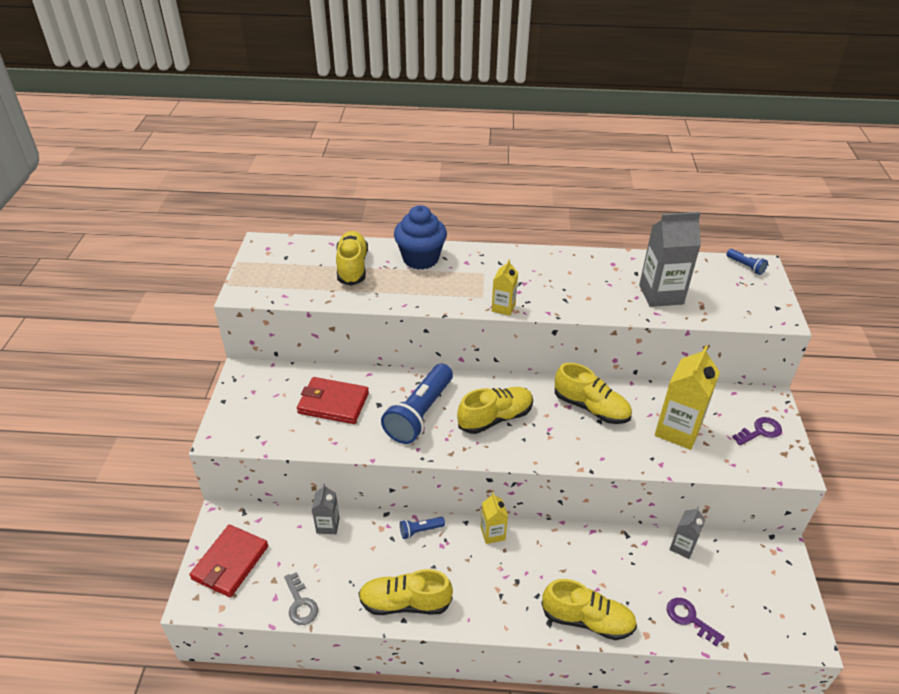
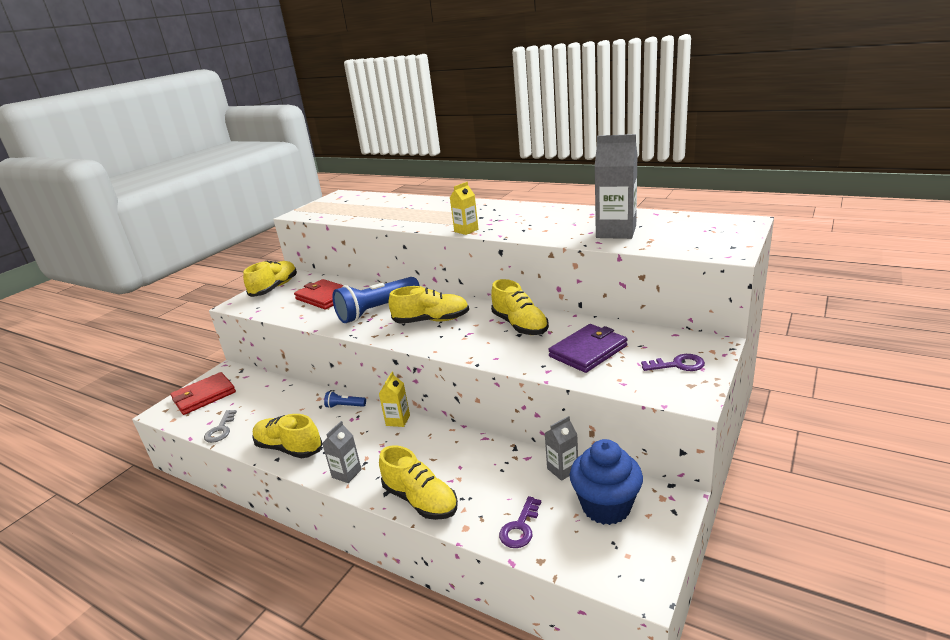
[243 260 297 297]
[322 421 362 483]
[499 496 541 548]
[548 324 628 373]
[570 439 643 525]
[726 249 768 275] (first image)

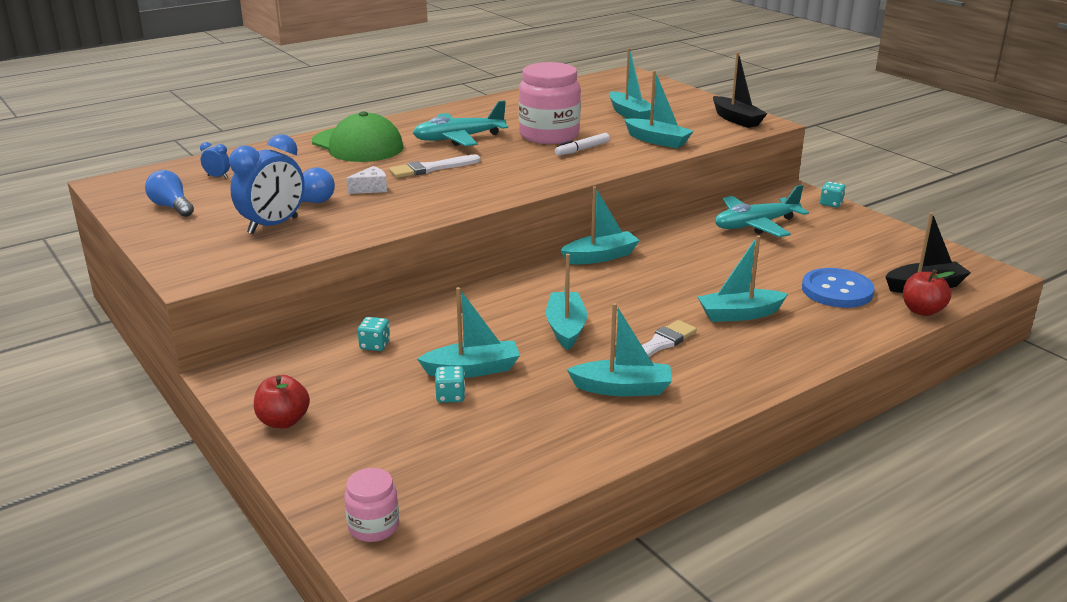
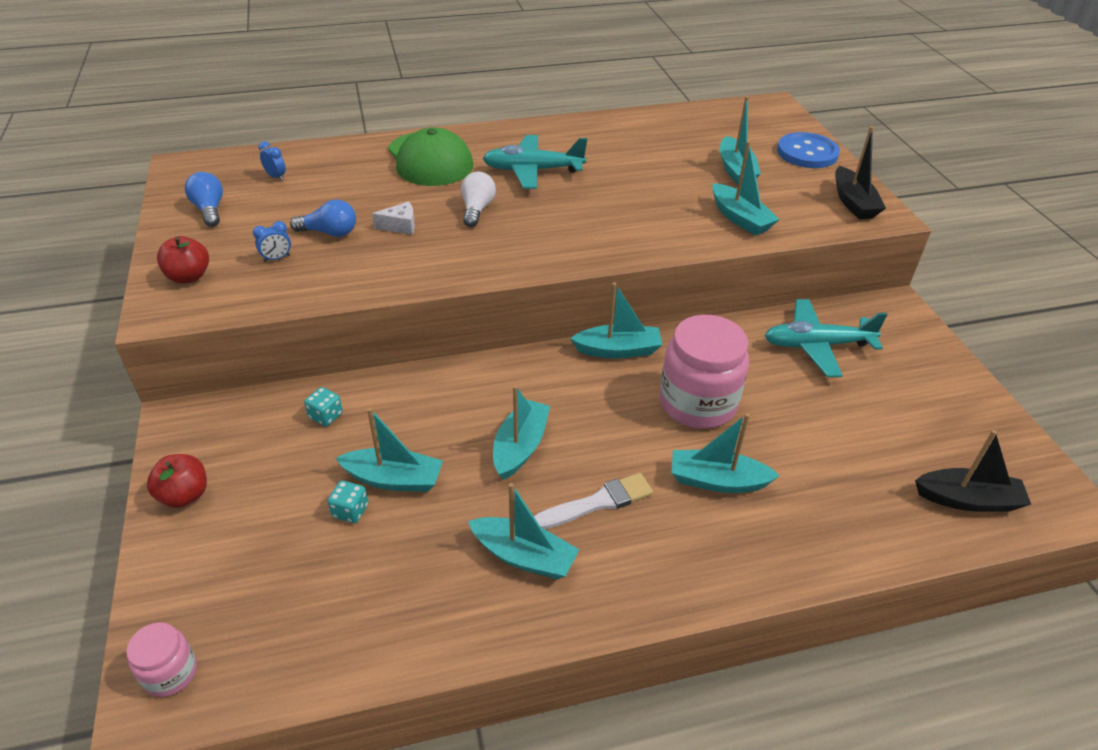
[157 236 209 284]
[253 221 291 262]
[461 172 496 227]
[660 315 749 429]
[777 132 840 168]
[555 133 610 156] (first image)
[820 182 845 208] (first image)

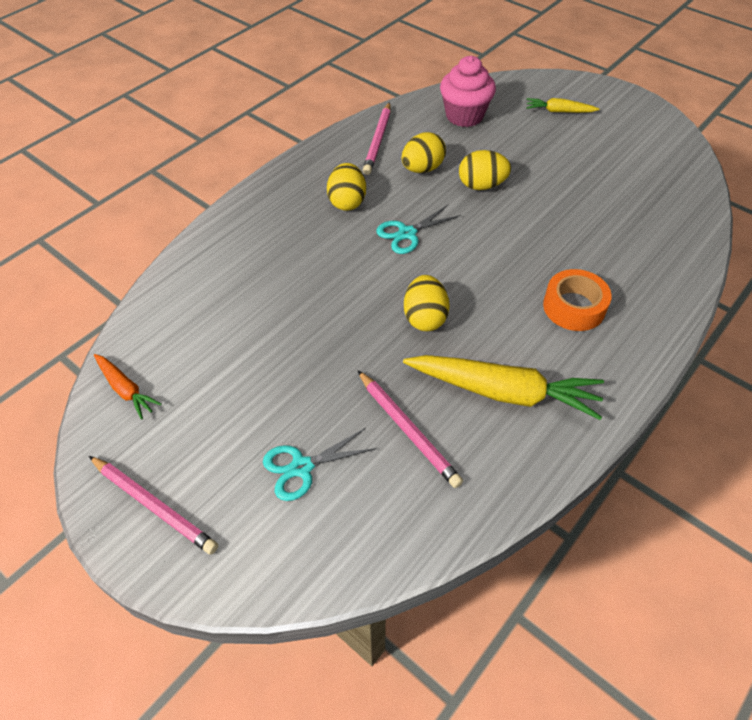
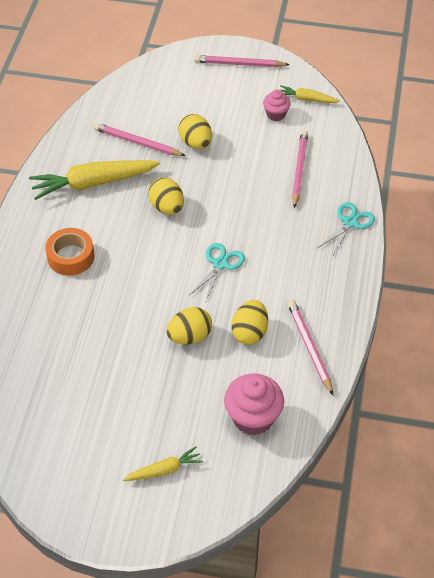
[178 114 212 149]
[263 90 291 121]
[280 85 340 103]
[292 130 308 208]
[318 202 375 257]

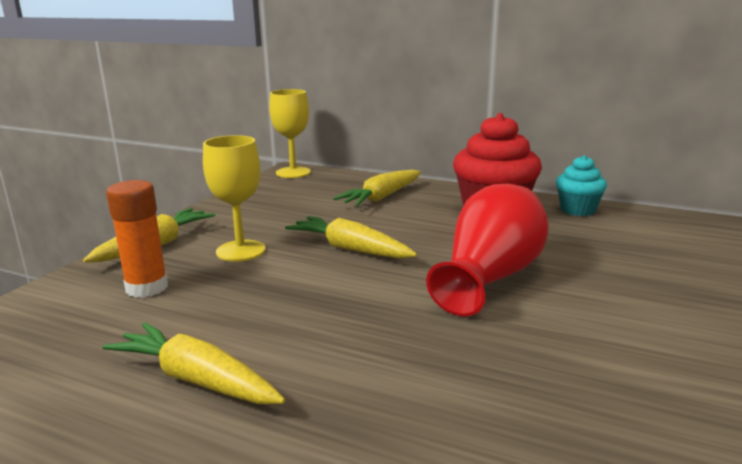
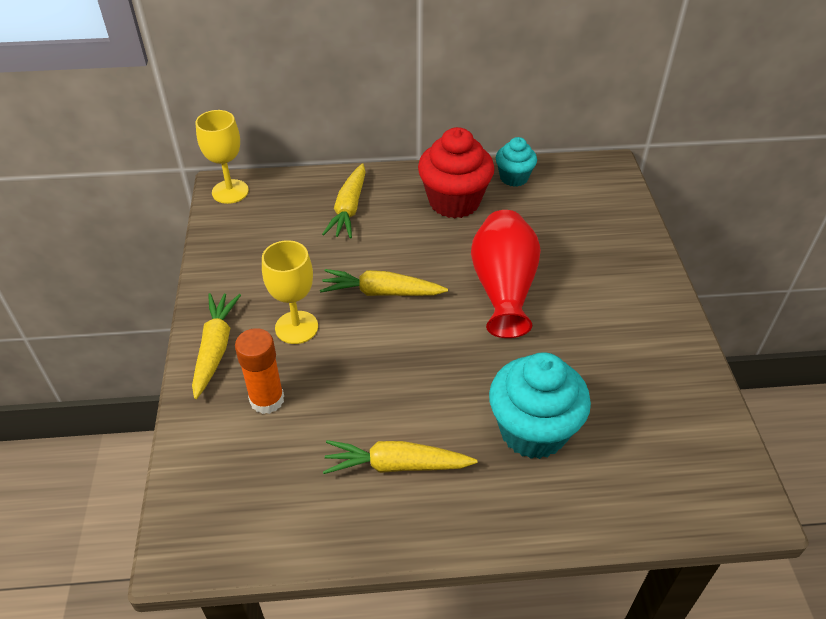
[489 352 591 459]

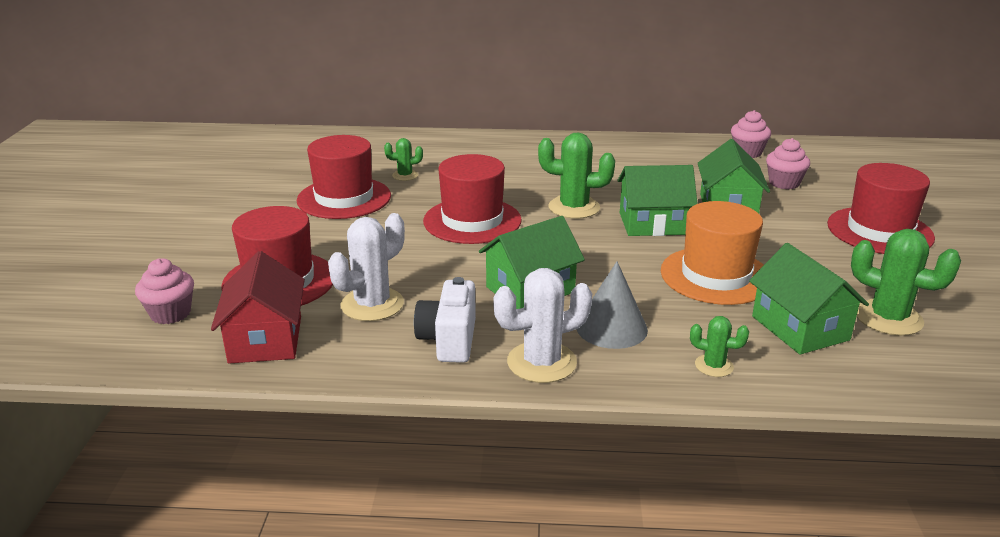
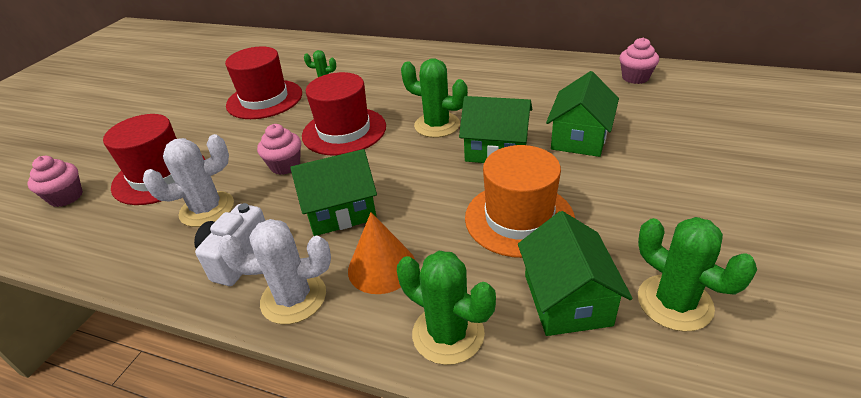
[257 124 301 175]
[348 212 415 294]
[397 251 496 365]
[211 251 305 364] (first image)
[827 163 935 254] (first image)

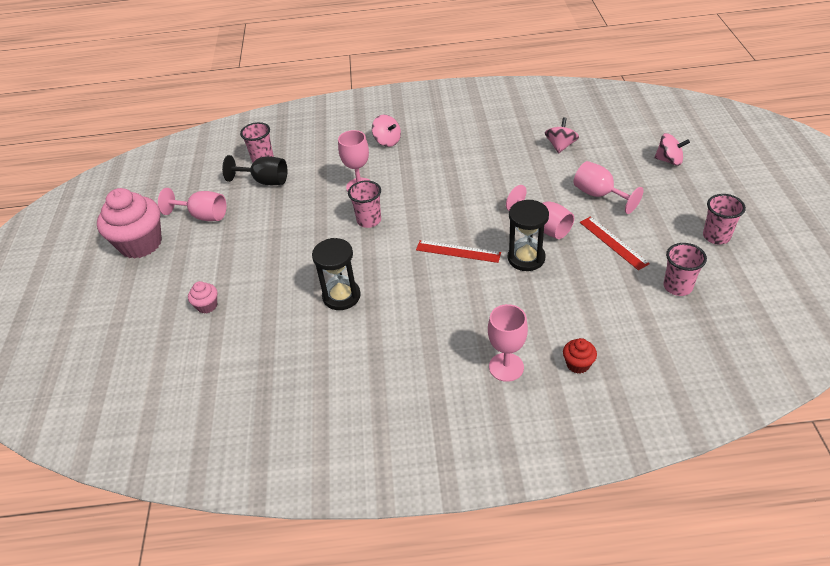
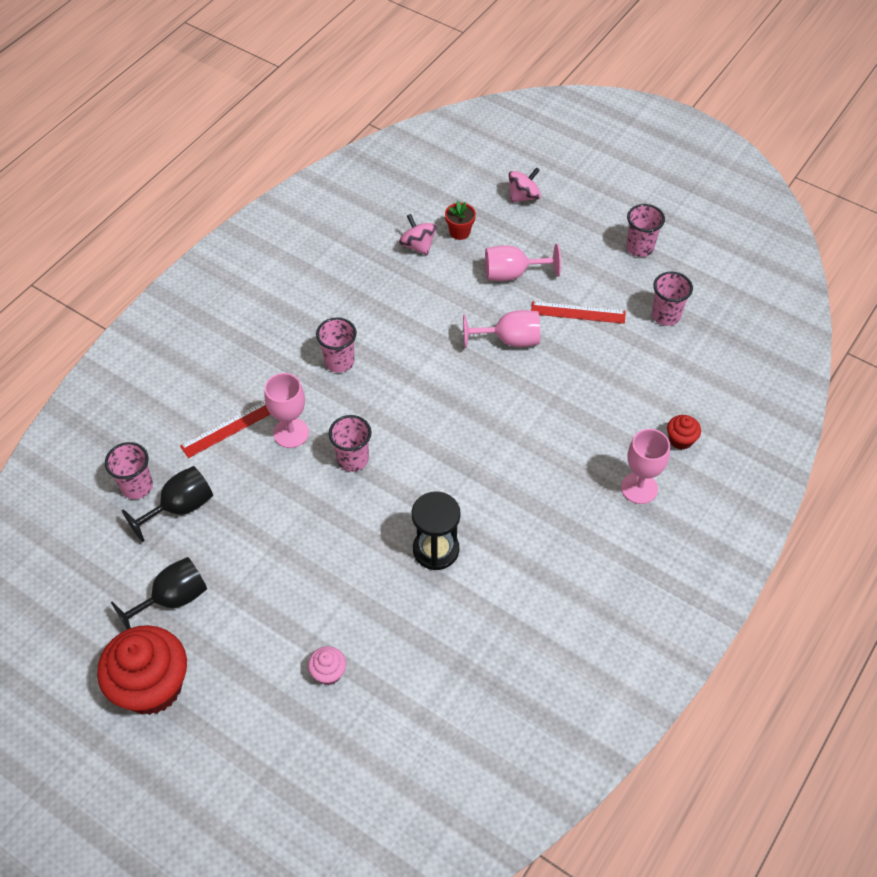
[97 625 187 715]
[111 557 207 629]
[180 401 270 458]
[316 317 357 373]
[445 201 476 240]
[372 115 401 147] (first image)
[508 200 549 271] (first image)

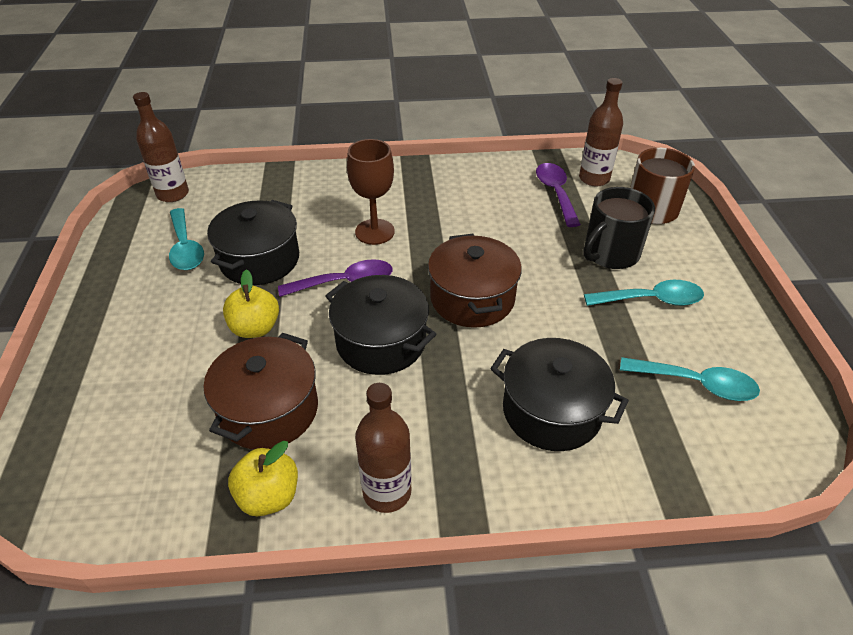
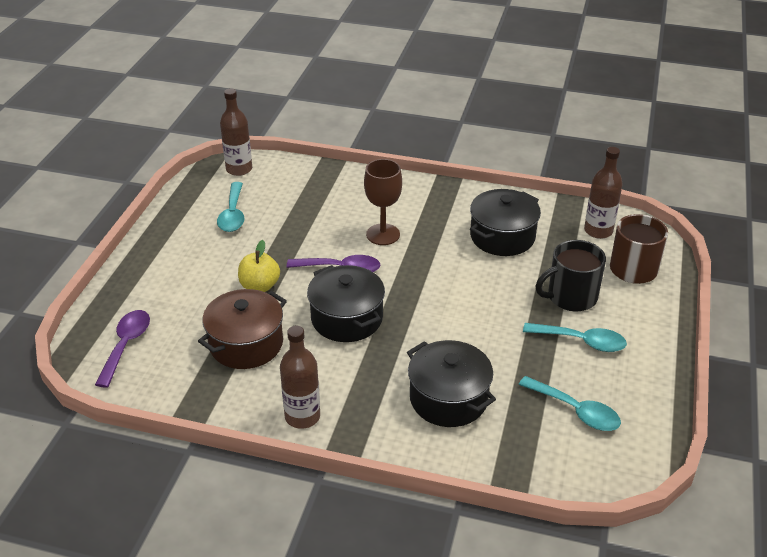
[95 310 150 388]
[470 189 541 256]
[228 441 298 516] (first image)
[428 234 522 328] (first image)

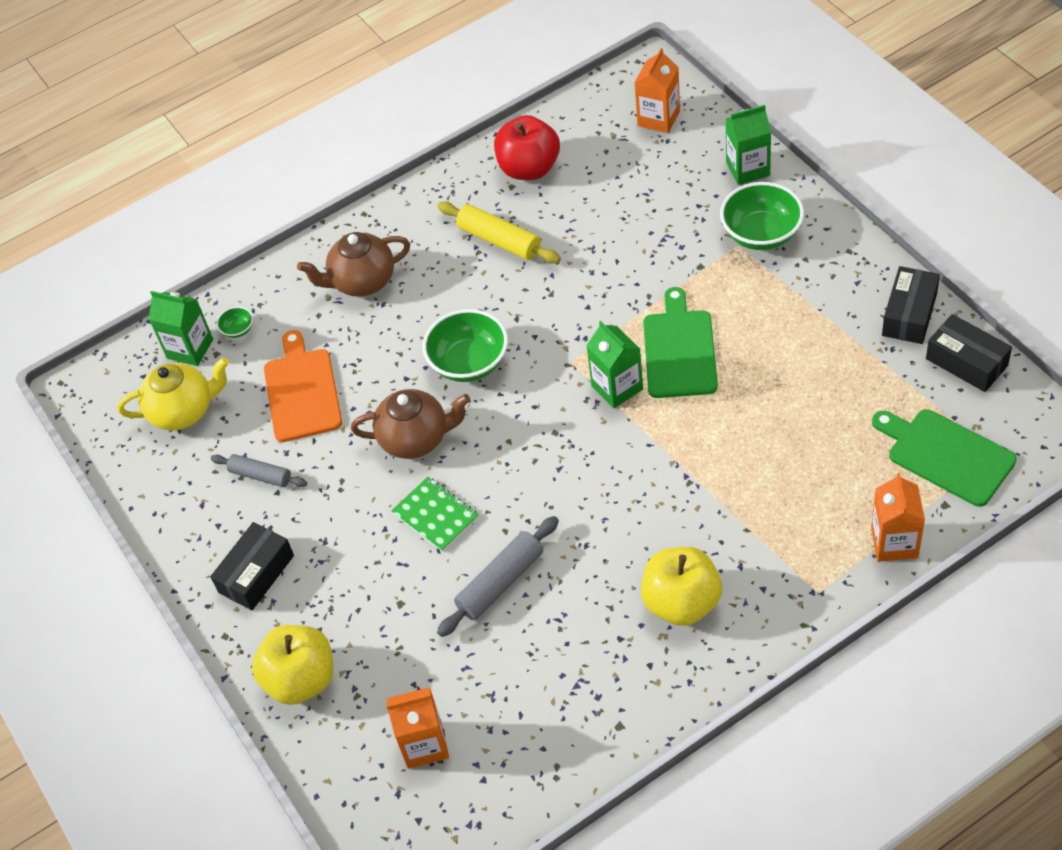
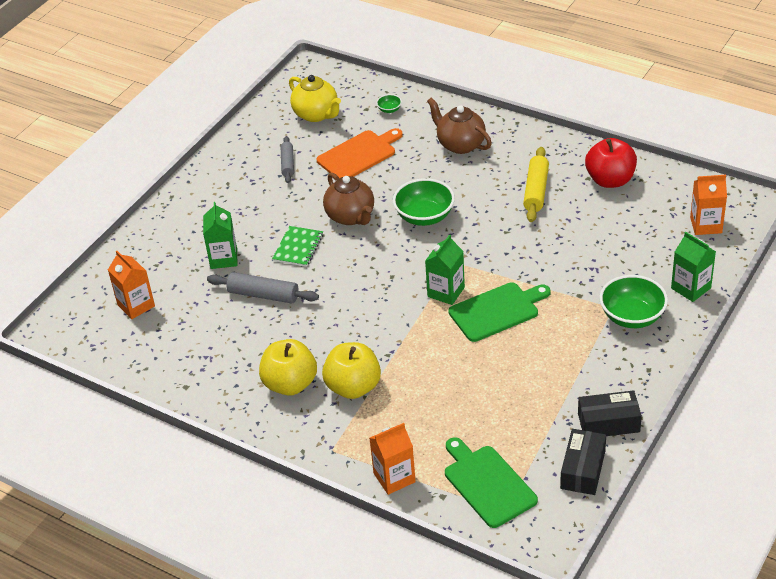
[203 202 238 269]
[322 342 381 399]
[445 437 538 528]
[210 522 294 610] (first image)

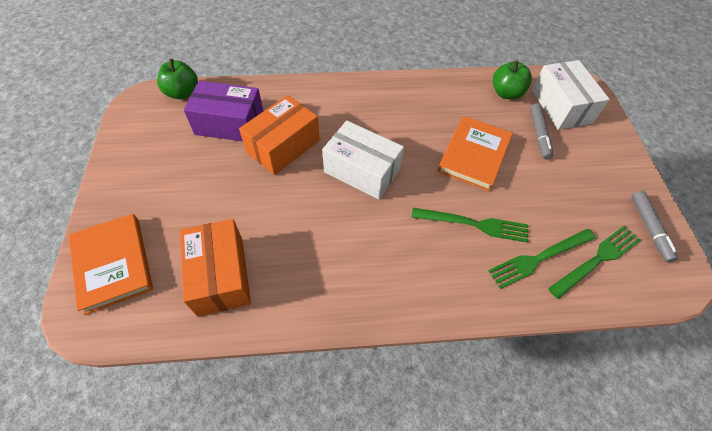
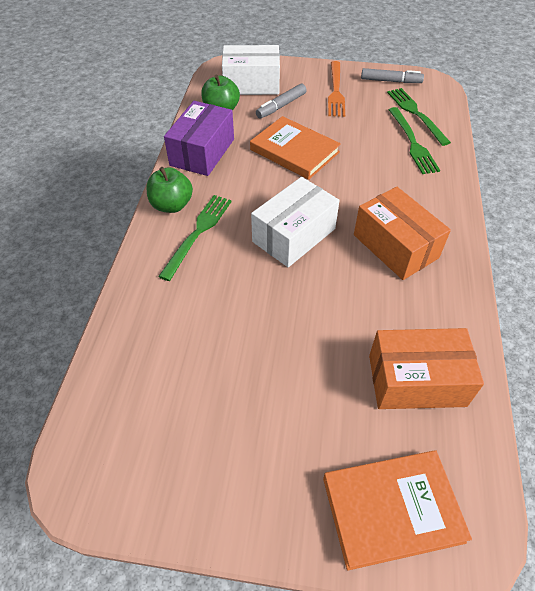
[146 167 193 213]
[158 195 232 281]
[164 101 234 176]
[256 84 307 119]
[328 61 345 117]
[354 187 451 280]

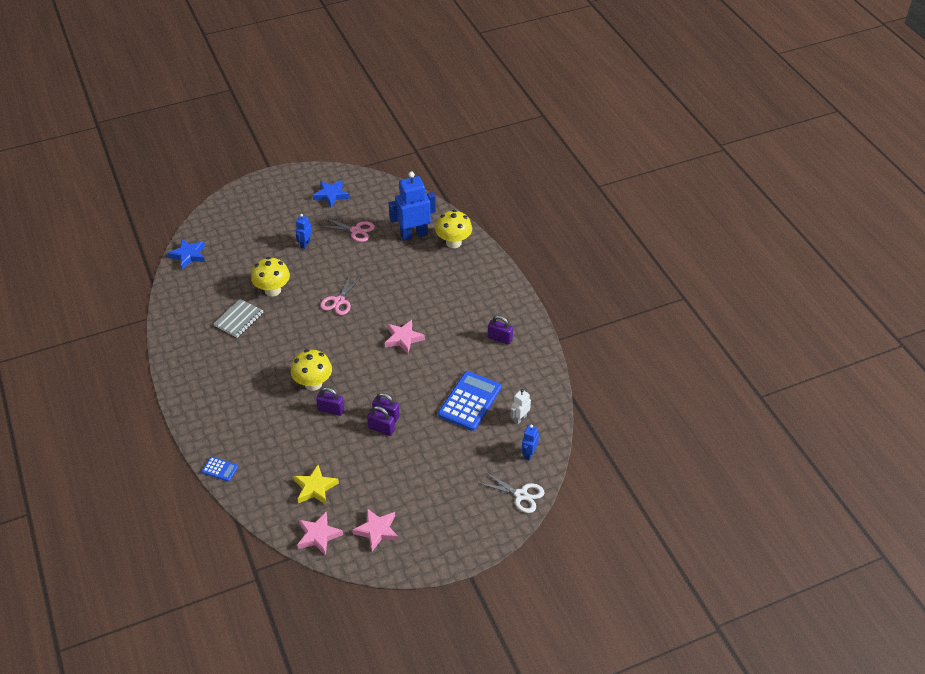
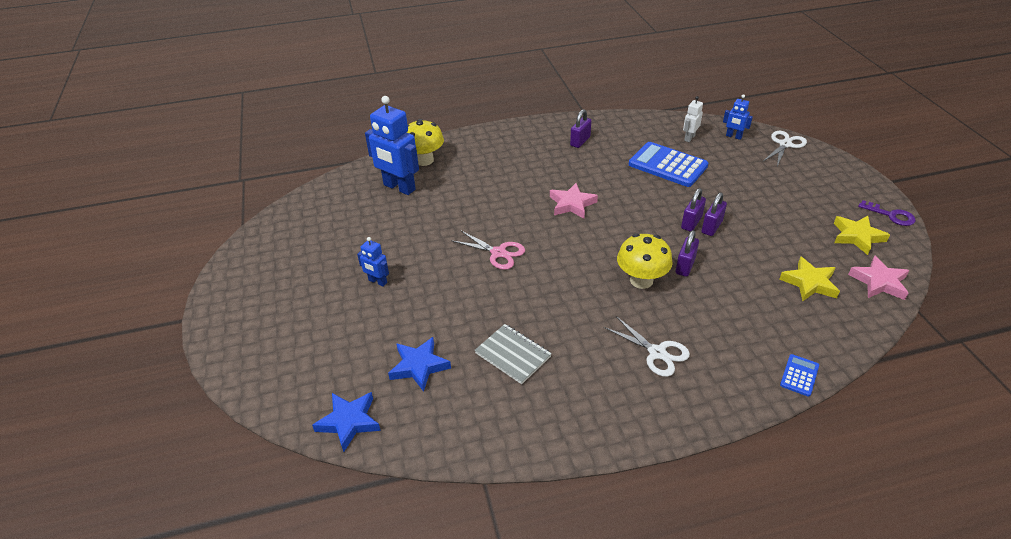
[365 96 419 195]
[388 337 451 392]
[604 316 690 377]
[683 96 703 142]
[834 216 890 255]
[858 200 915 226]
[251 257 290 296] (first image)
[320 218 375 242] (first image)

